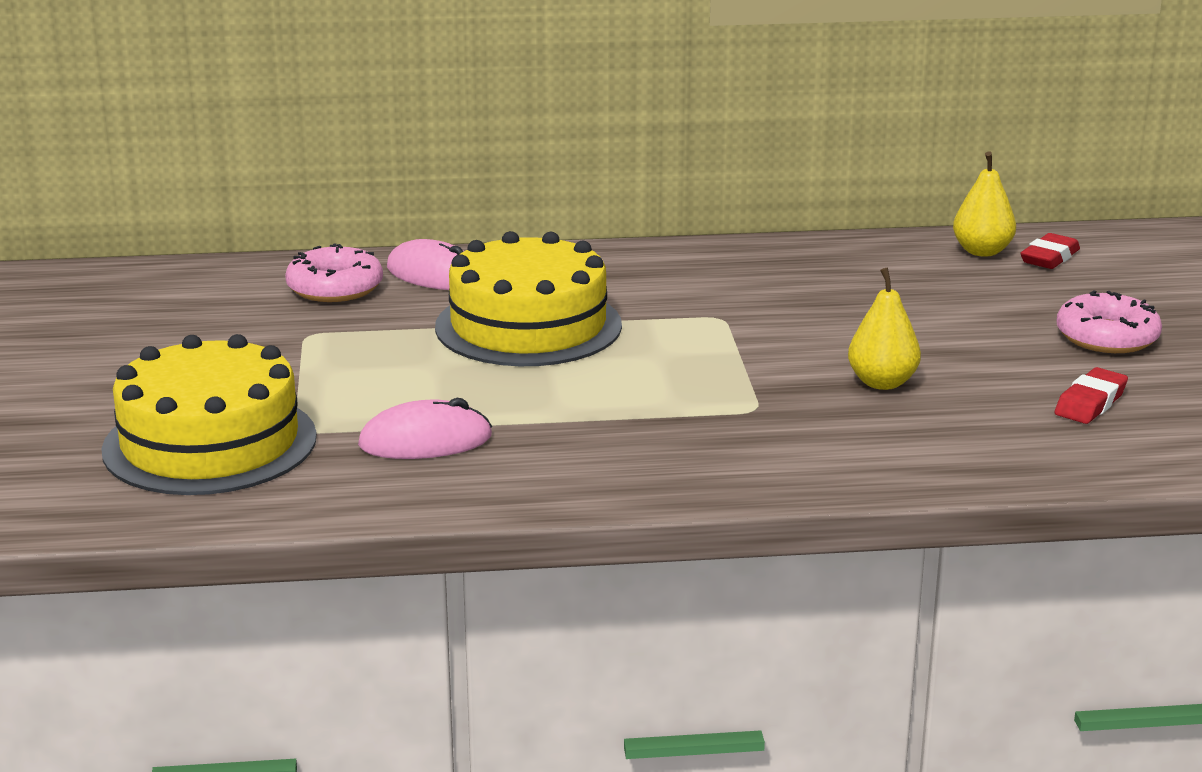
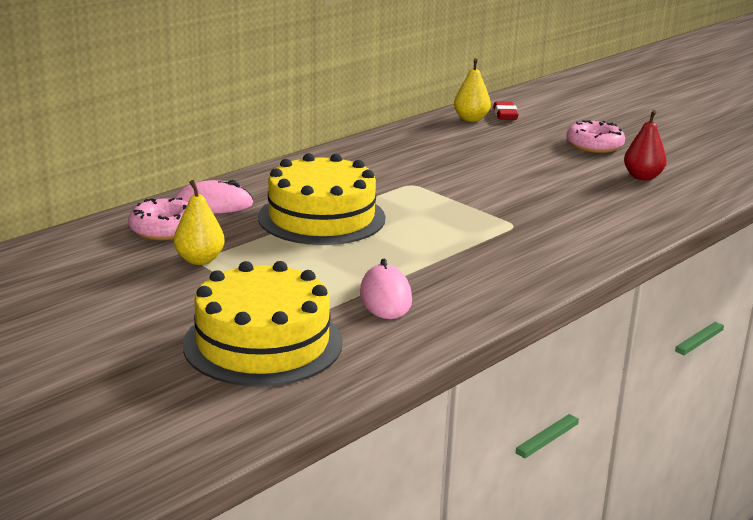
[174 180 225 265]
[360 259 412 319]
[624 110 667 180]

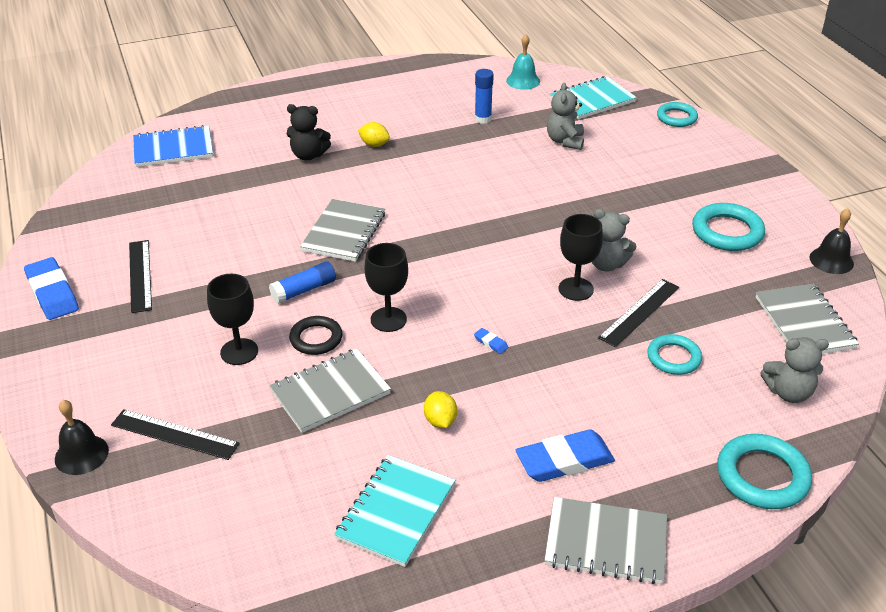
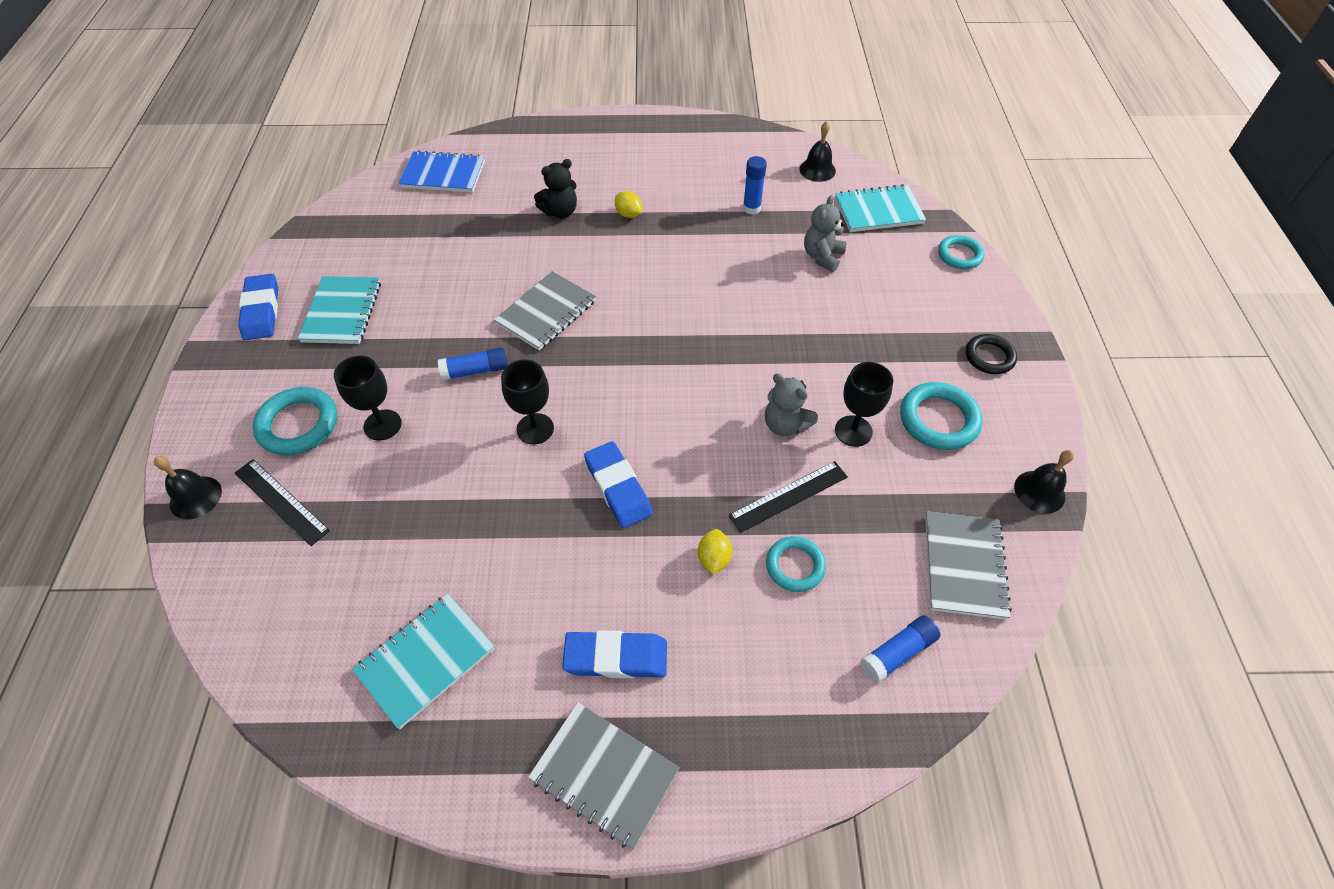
[253 387 337 455]
[298 276 381 344]
[534 159 577 218]
[584 441 653 528]
[698 529 732 575]
[799 121 836 182]
[835 362 893 447]
[860 616 940 683]
[966 334 1017 374]
[269 348 391 433] (first image)

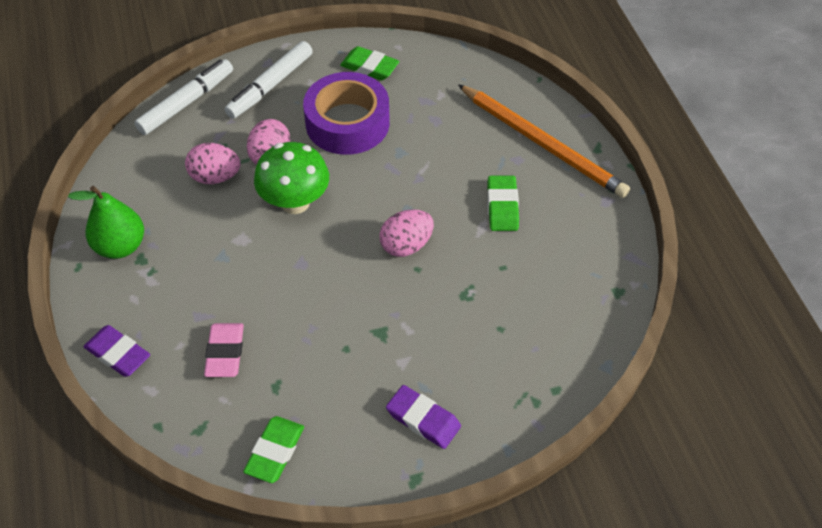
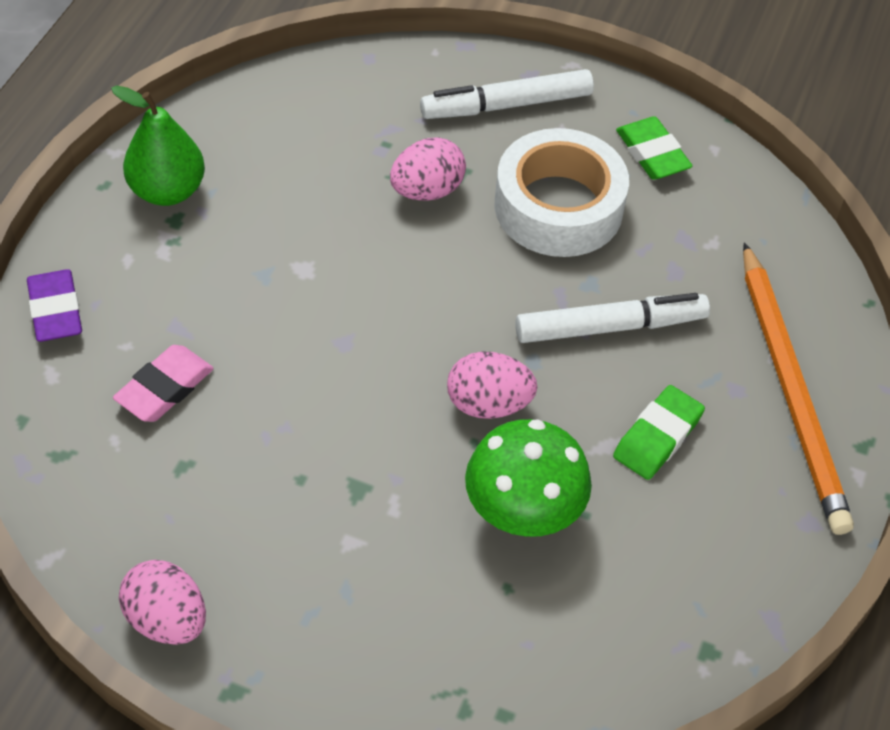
[119 560 206 645]
[465 419 592 537]
[494 128 629 257]
[515 293 710 343]
[243 416 304 483] (first image)
[386 385 461 449] (first image)

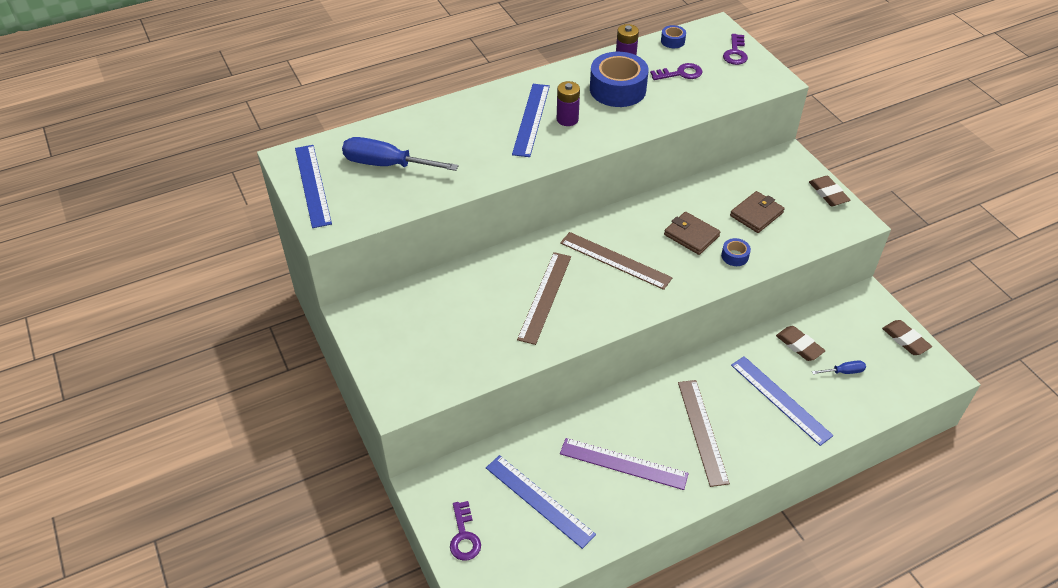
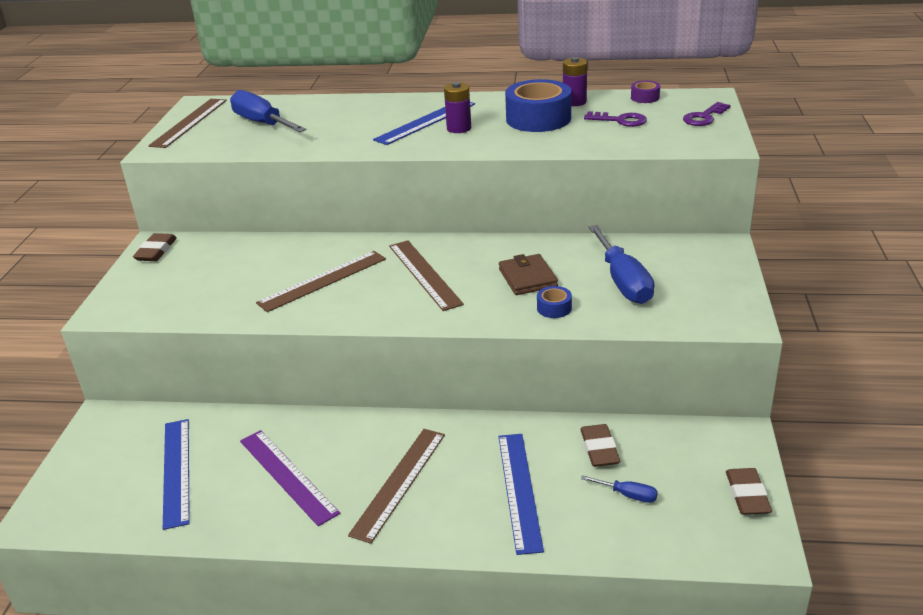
[133 233 177 261]
[148 99 227 148]
[589 225 654 304]
[631 81 660 103]
[450 501 481 561] (first image)

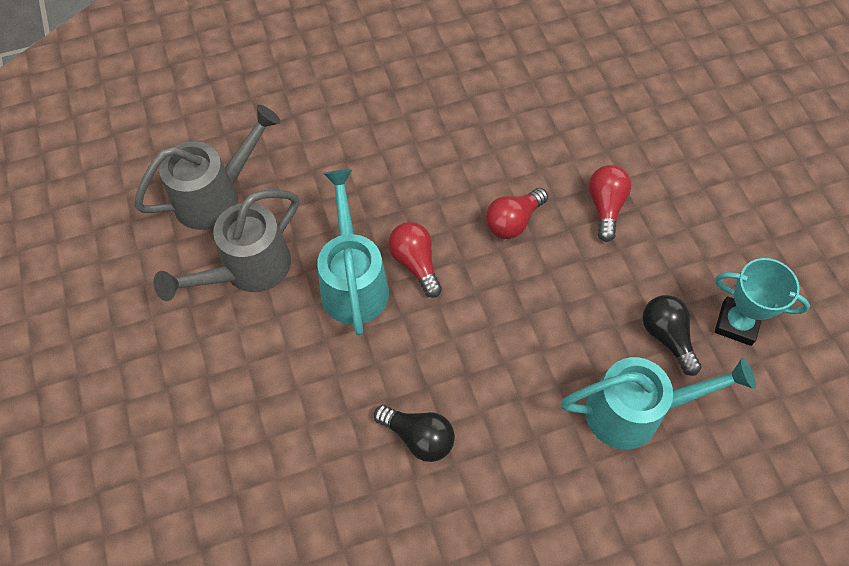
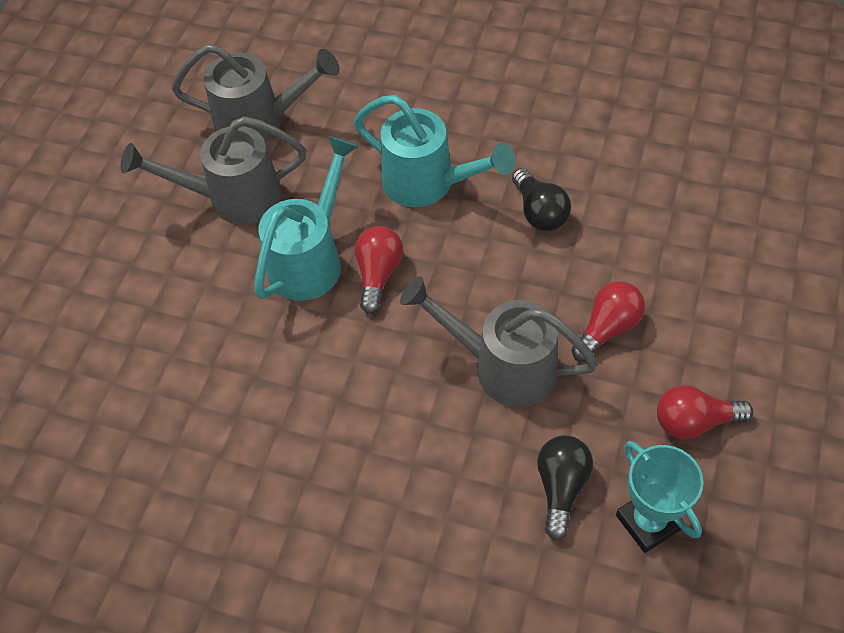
[354 95 515 207]
[400 276 598 407]
[512 168 571 231]
[657 385 753 439]

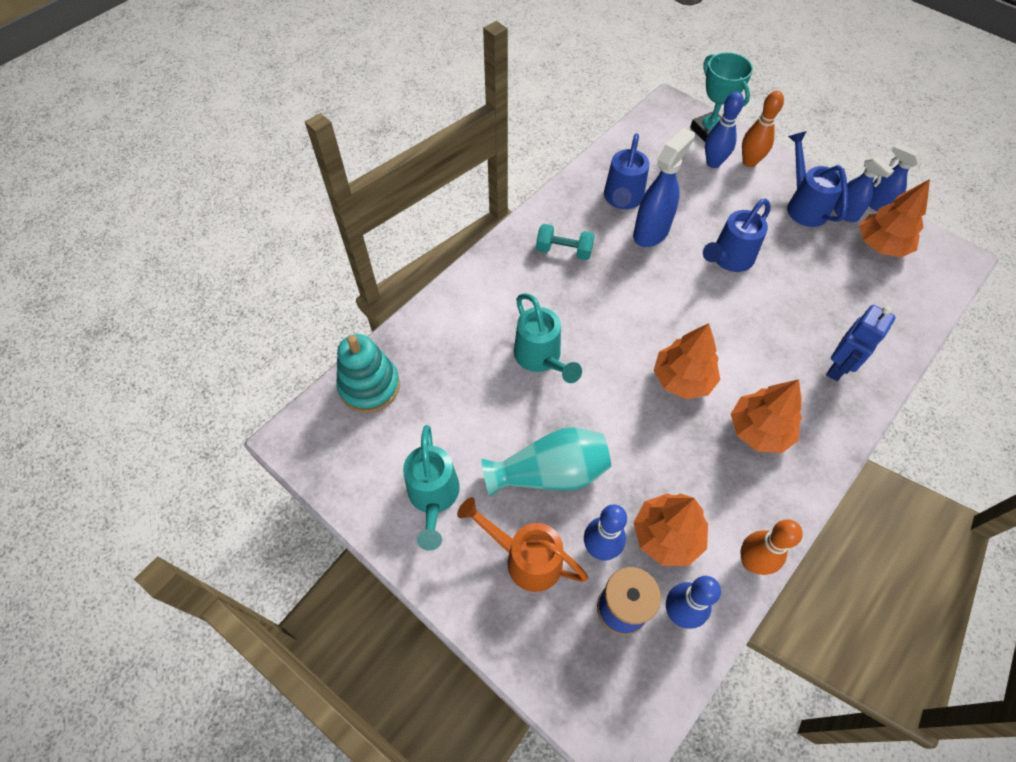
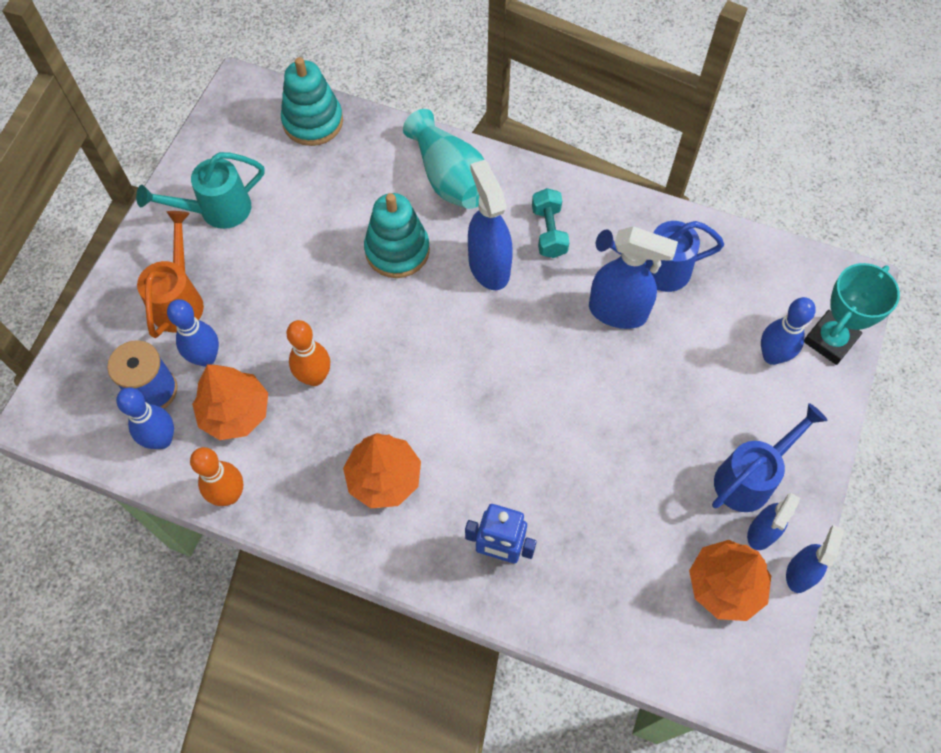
[286 320 330 386]
[364 193 430 278]
[403 109 484 209]
[468 160 513 290]
[654 323 720 399] (first image)
[703 199 771 272] (first image)

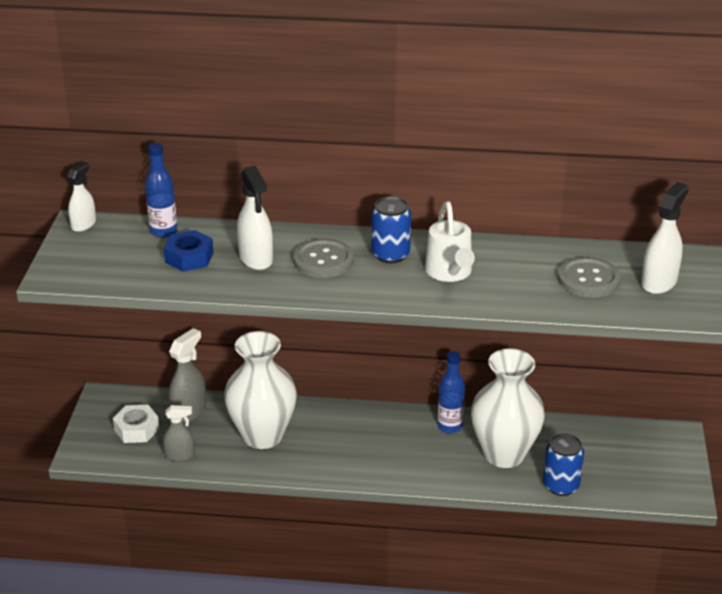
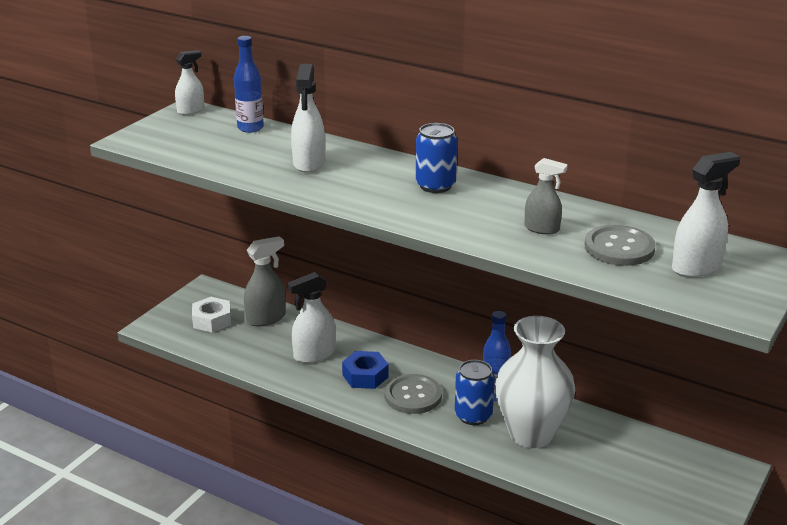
[287 272 335 363]
[342 351 389 389]
[385 374 442 414]
[455 360 495 425]
[525 158 568 234]
[425 202 475 282] (first image)

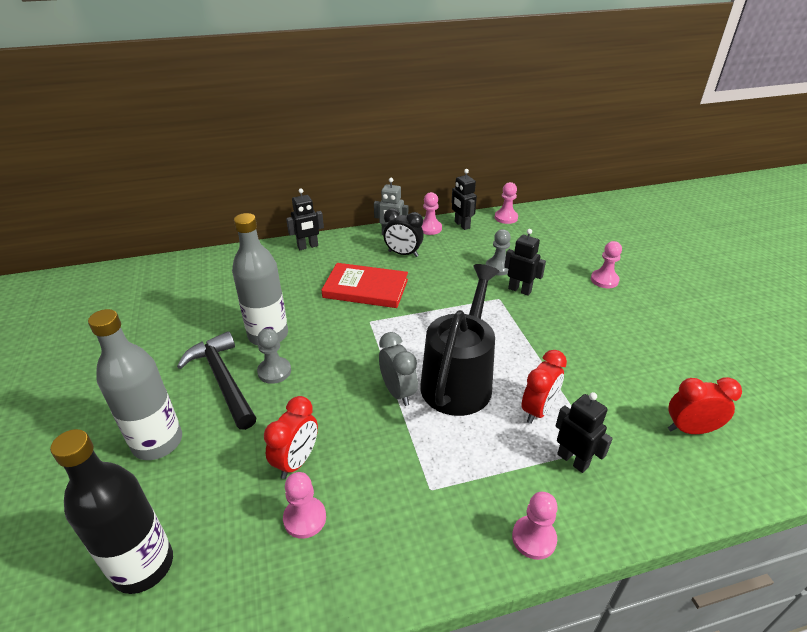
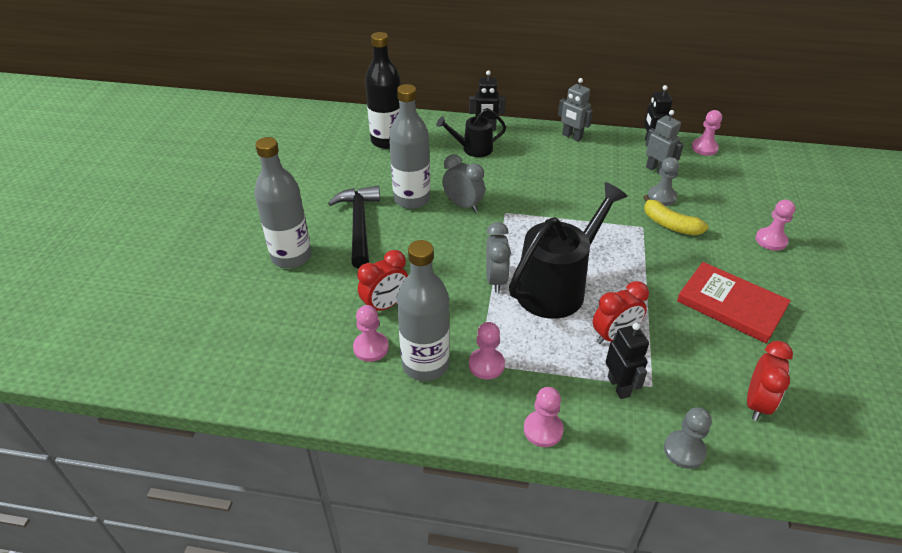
[365 32 401 149]
[397 240 450 381]
[436 108 506 157]
[442 154 485 212]
[469 322 505 380]
[643 195 708 235]
[645 110 684 175]
[664 407 712 469]
[677 262 791 343]
[747 341 793 421]
[383 208 424 257] (first image)

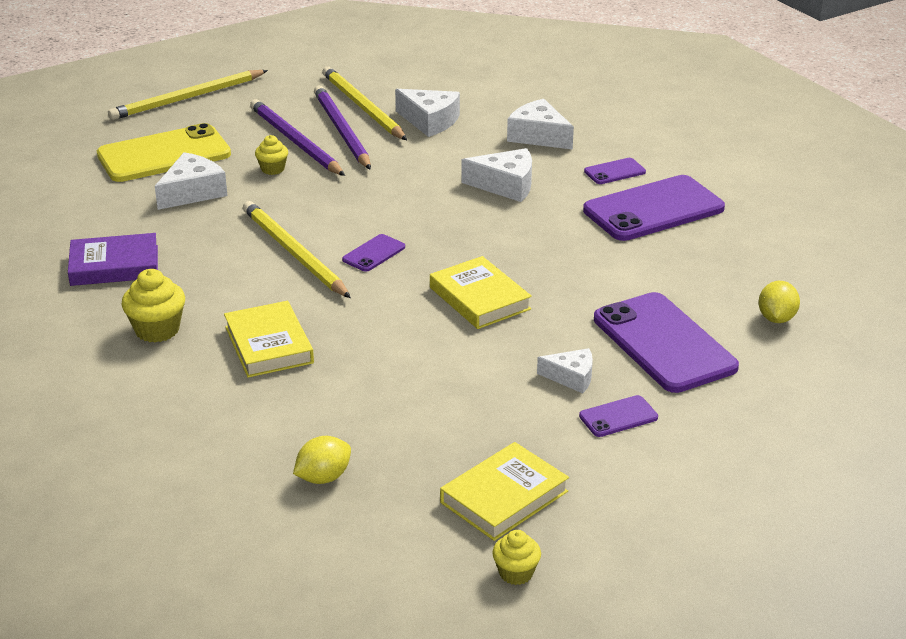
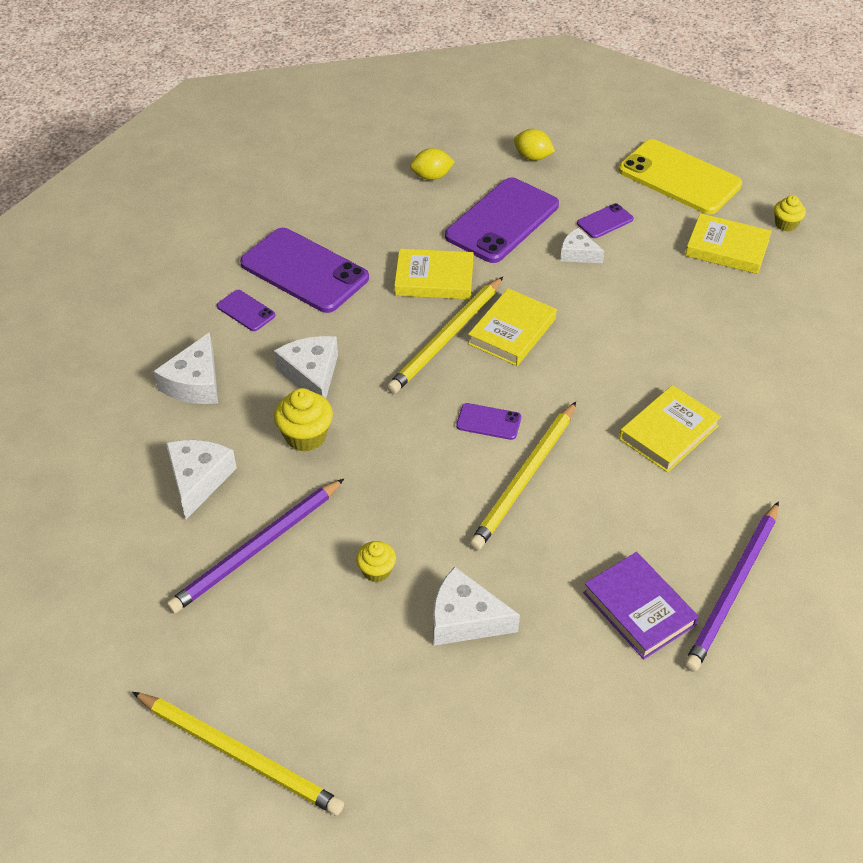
[274 388 333 452]
[387 277 503 394]
[394 249 474 299]
[514 129 555 161]
[560 228 605 263]
[577 203 634 238]
[619 139 742 214]
[684 501 779 672]

